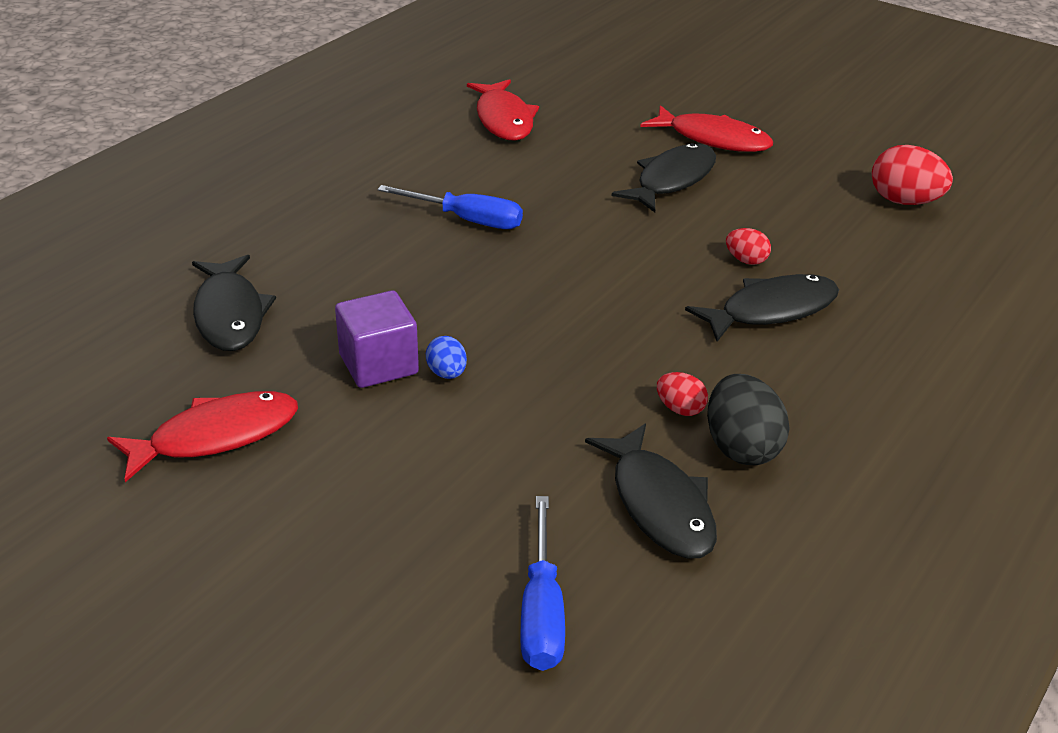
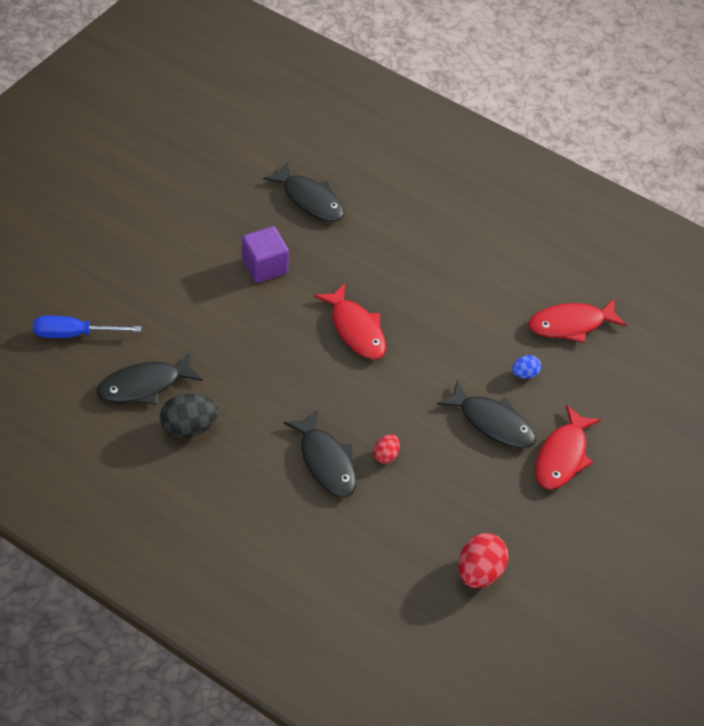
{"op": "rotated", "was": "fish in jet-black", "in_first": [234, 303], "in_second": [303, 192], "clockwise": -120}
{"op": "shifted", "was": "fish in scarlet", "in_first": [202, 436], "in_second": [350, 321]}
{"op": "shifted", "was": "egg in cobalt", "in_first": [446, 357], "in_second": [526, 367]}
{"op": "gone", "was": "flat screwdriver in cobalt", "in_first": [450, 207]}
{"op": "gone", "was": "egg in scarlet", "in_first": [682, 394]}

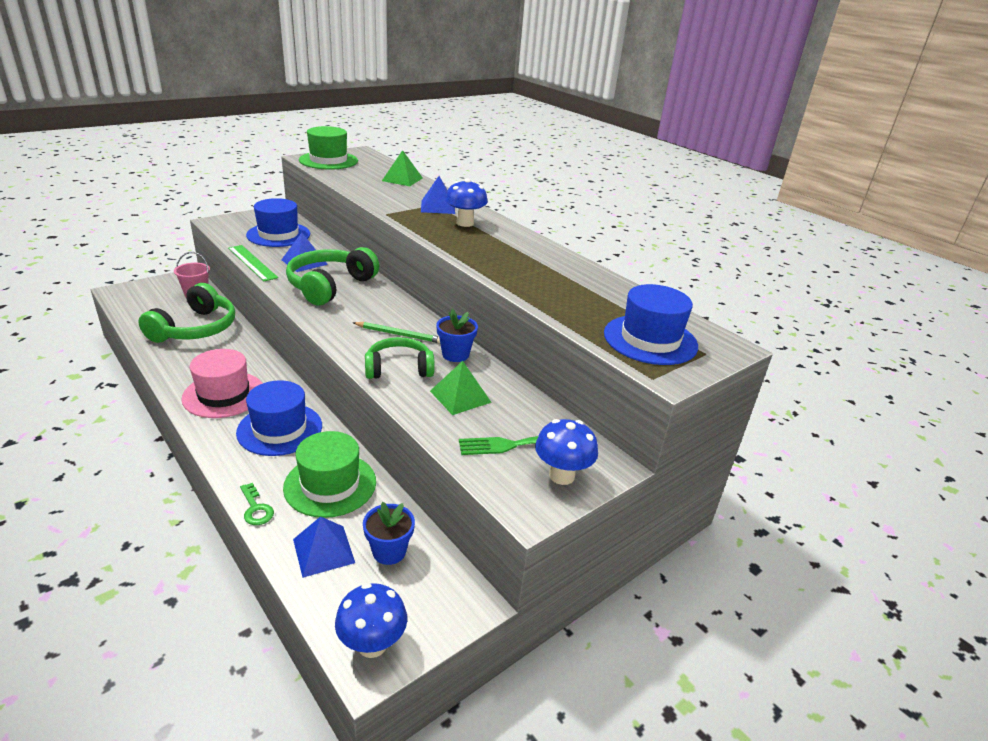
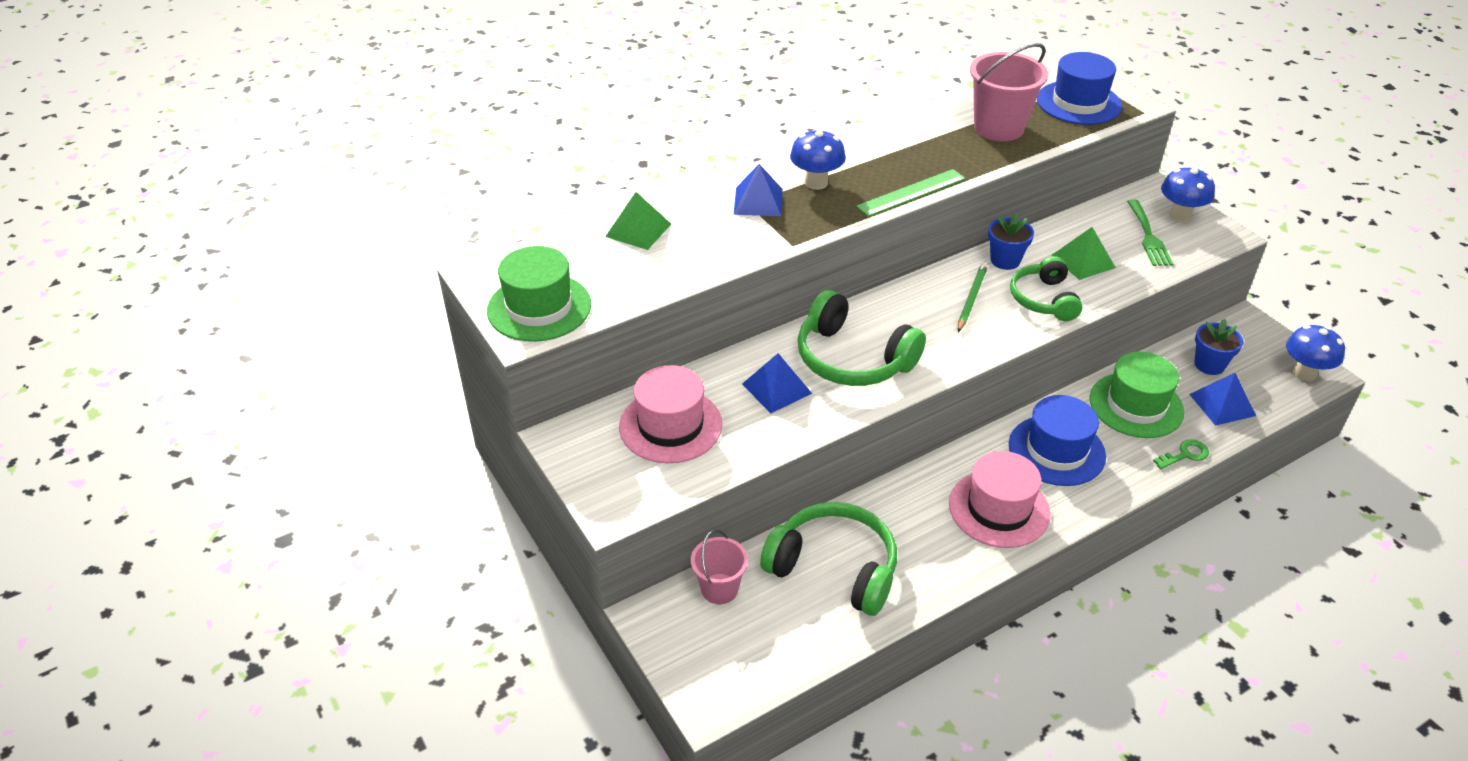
{"op": "repainted", "was": "top hat in cobalt", "now": "top hat in rose-pink", "in_first": [278, 222], "in_second": [671, 414]}
{"op": "shifted", "was": "measuring stick in emerald", "in_first": [253, 263], "in_second": [911, 193]}
{"op": "new", "now": "sand bucket in rose-pink", "in_second": [1009, 92]}

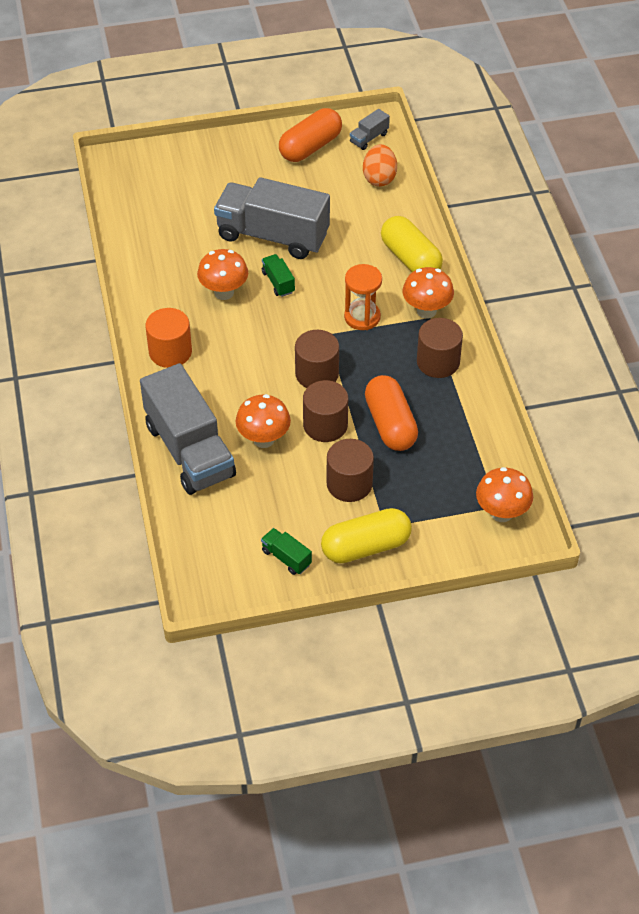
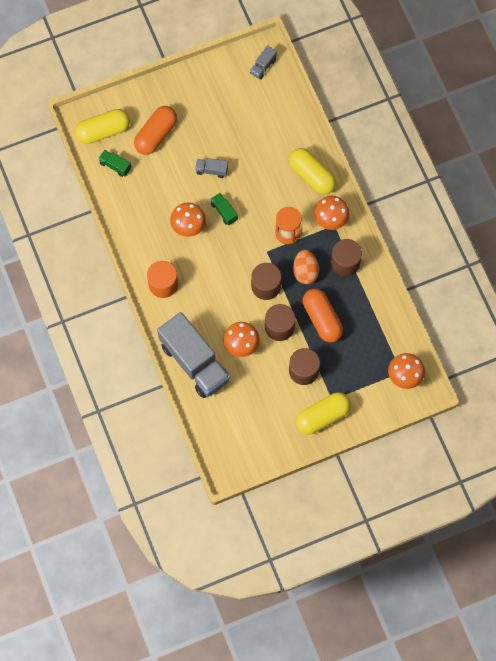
{"op": "new", "now": "pill in golden", "in_second": [102, 126]}
{"op": "shifted", "was": "truck in emerald", "in_first": [286, 551], "in_second": [114, 163]}
{"op": "shifted", "was": "pill in orange", "in_first": [310, 135], "in_second": [155, 130]}
{"op": "scaled", "was": "truck in gray", "in_first": [272, 218], "in_second": [211, 168], "ratio": 0.41}
{"op": "shifted", "was": "egg in orange", "in_first": [380, 165], "in_second": [306, 267]}

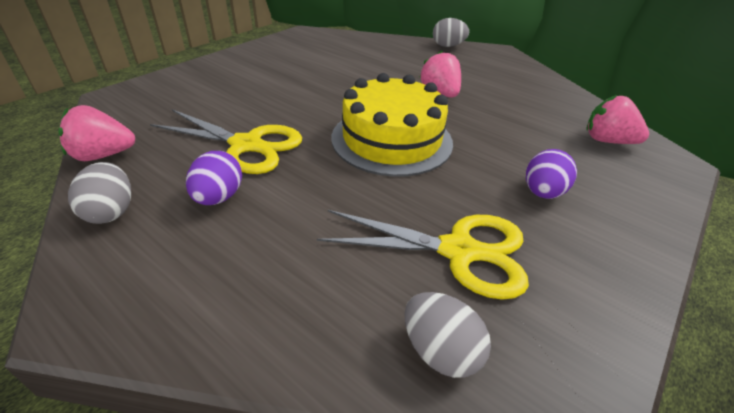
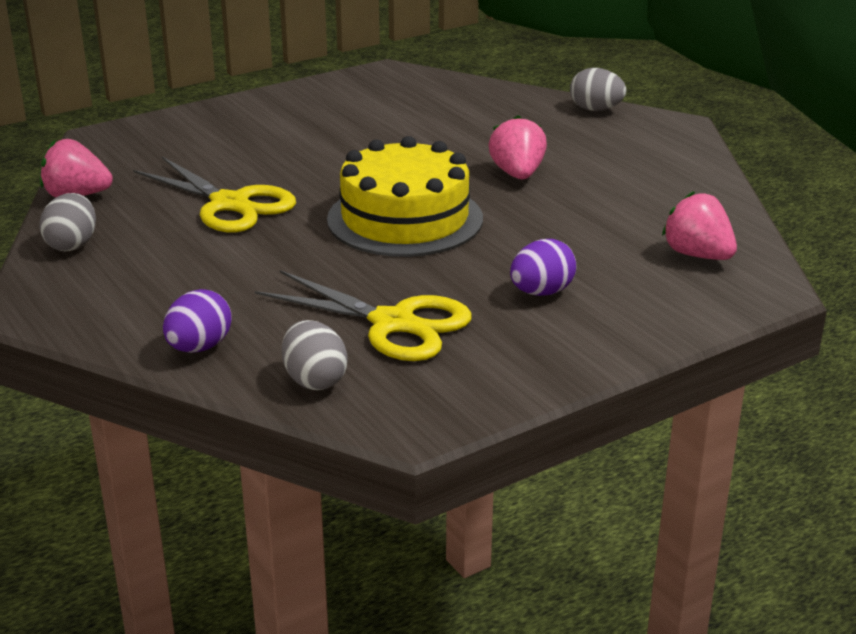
{"op": "shifted", "was": "egg in violet", "in_first": [214, 178], "in_second": [197, 321]}

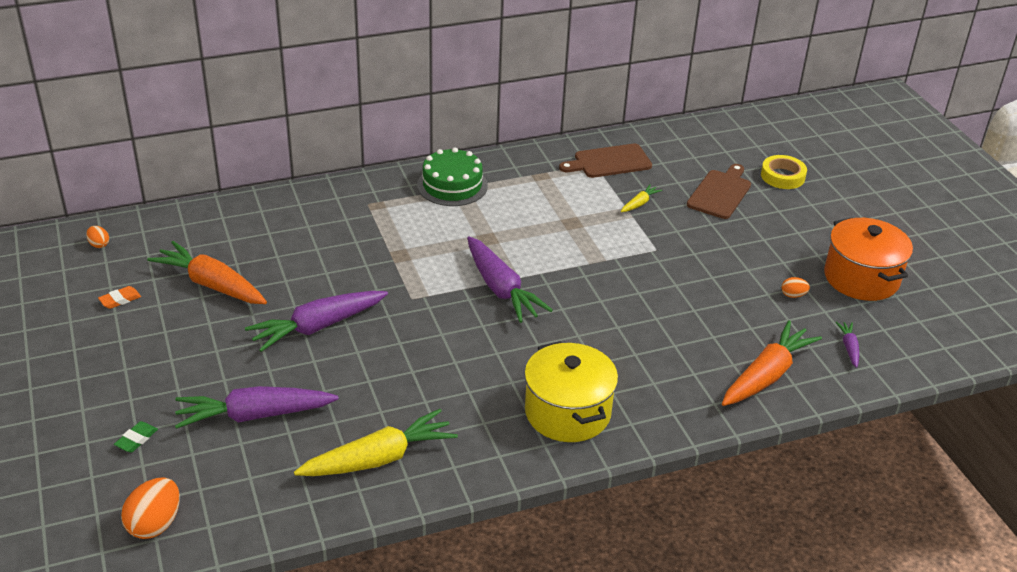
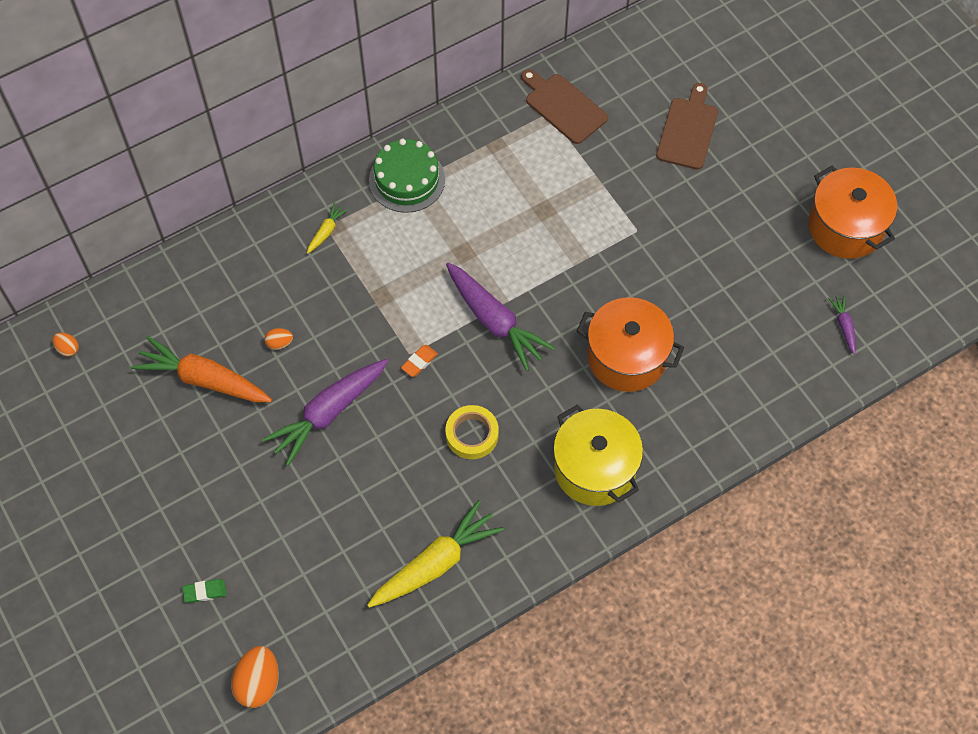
{"op": "rotated", "was": "pencil eraser in emerald", "in_first": [136, 436], "in_second": [204, 591], "clockwise": 60}
{"op": "shifted", "was": "egg in orange", "in_first": [796, 287], "in_second": [278, 339]}
{"op": "shifted", "was": "carrot in golden", "in_first": [641, 198], "in_second": [327, 228]}
{"op": "shifted", "was": "pencil eraser in orange", "in_first": [119, 297], "in_second": [419, 361]}
{"op": "shifted", "was": "roll of tape in golden", "in_first": [784, 172], "in_second": [472, 432]}
{"op": "rotated", "was": "bread board in dark brown", "in_first": [605, 161], "in_second": [564, 106], "clockwise": 75}
{"op": "new", "now": "stockpot in orange", "in_second": [630, 344]}
{"op": "gone", "was": "carrot in violet", "in_first": [257, 407]}
{"op": "gone", "was": "carrot in orange", "in_first": [772, 363]}

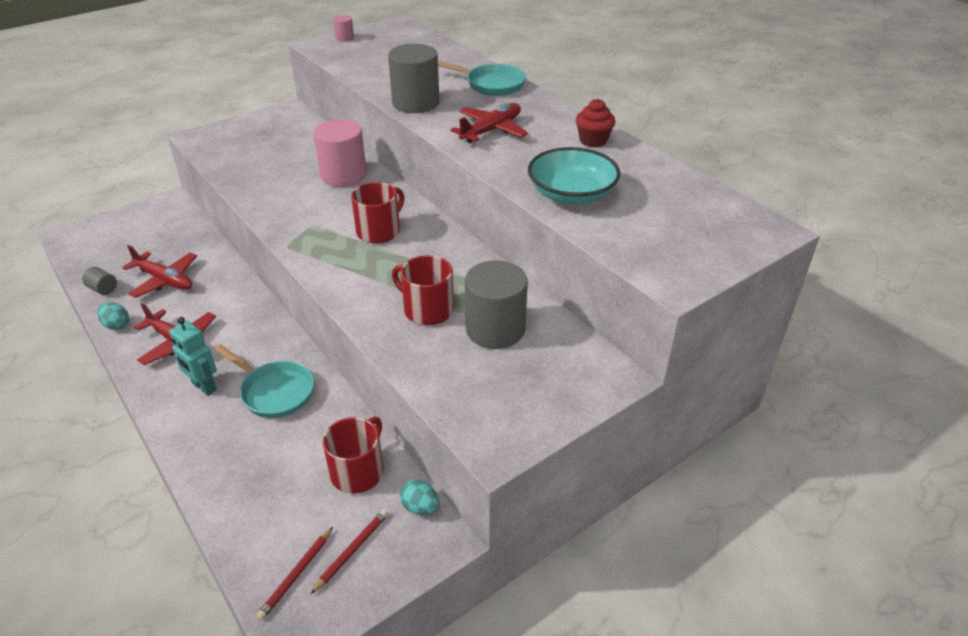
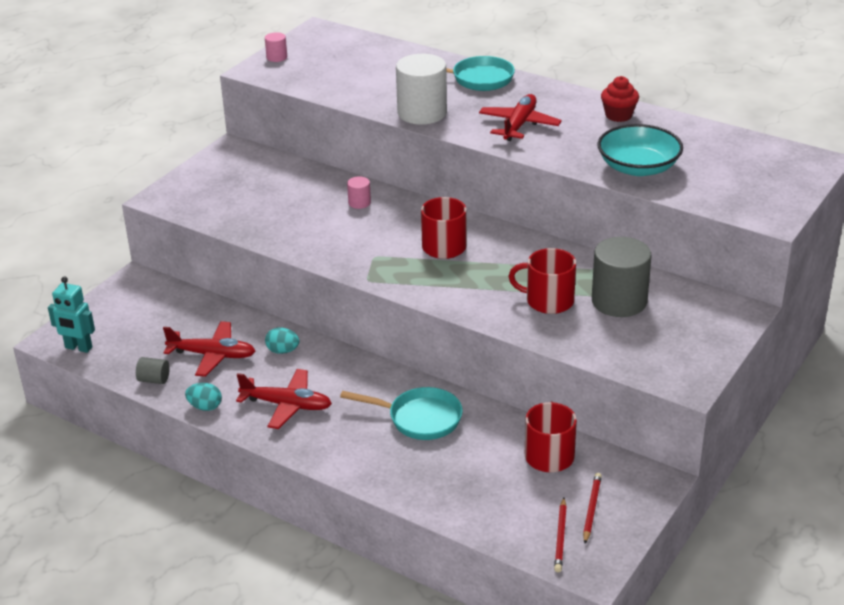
{"op": "shifted", "was": "toy robot in aqua", "in_first": [193, 356], "in_second": [71, 314]}
{"op": "shifted", "was": "egg in aqua", "in_first": [420, 497], "in_second": [282, 340]}
{"op": "scaled", "was": "cylinder shape in rose-pink", "in_first": [340, 153], "in_second": [359, 192], "ratio": 0.45}
{"op": "repainted", "was": "cylinder shape in gray", "now": "cylinder shape in pure white", "in_first": [414, 78], "in_second": [421, 89]}

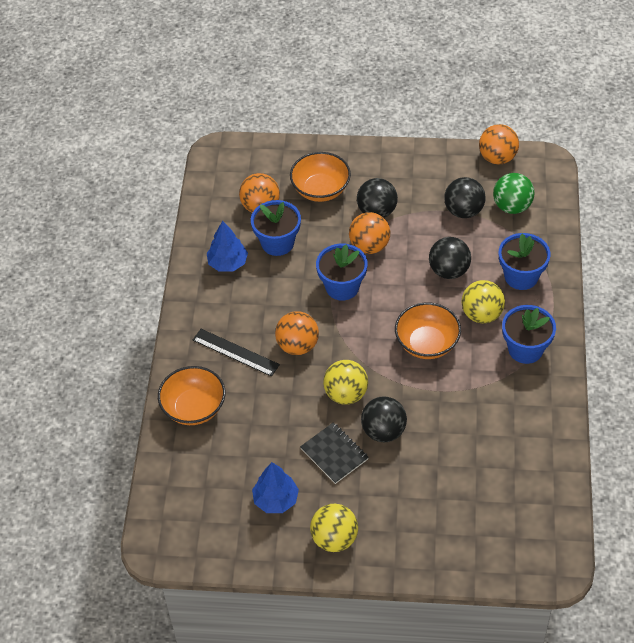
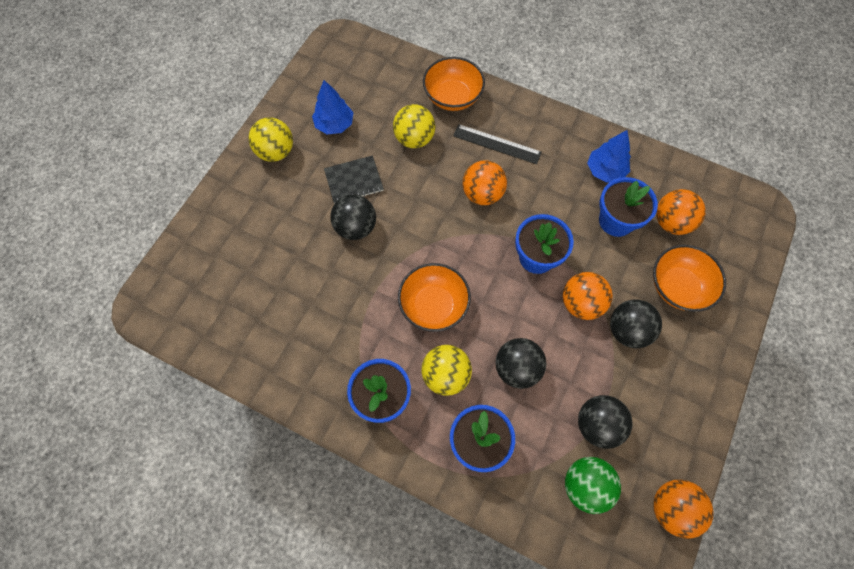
{"op": "shifted", "was": "sphere in golden", "in_first": [345, 382], "in_second": [414, 126]}
{"op": "rotated", "was": "measuring stick in jet-black", "in_first": [236, 353], "in_second": [497, 144], "clockwise": 60}

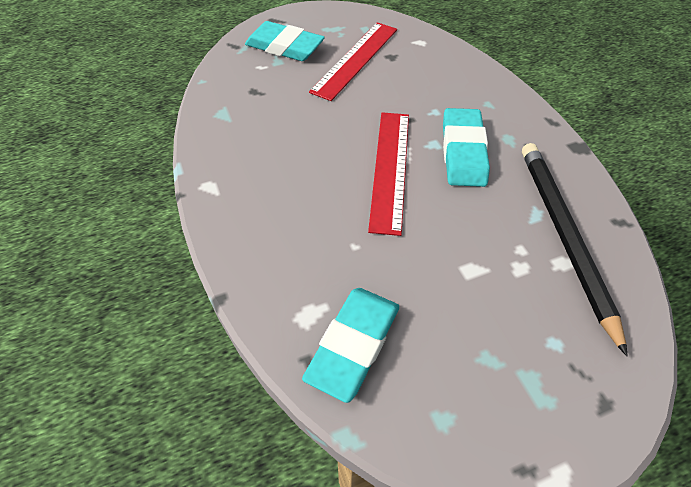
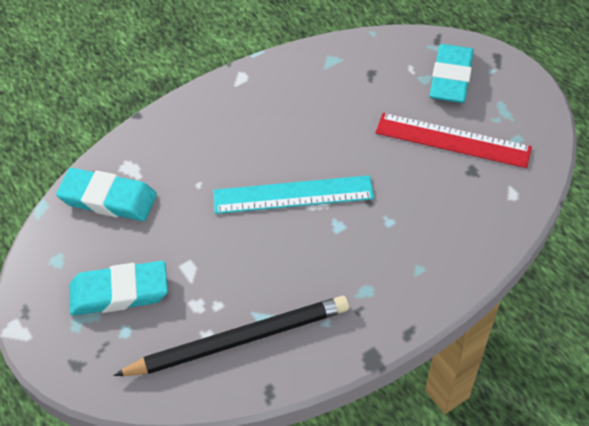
{"op": "shifted", "was": "pencil eraser in aqua", "in_first": [466, 147], "in_second": [119, 288]}
{"op": "repainted", "was": "measuring stick in scarlet", "now": "measuring stick in aqua", "in_first": [388, 174], "in_second": [293, 194]}

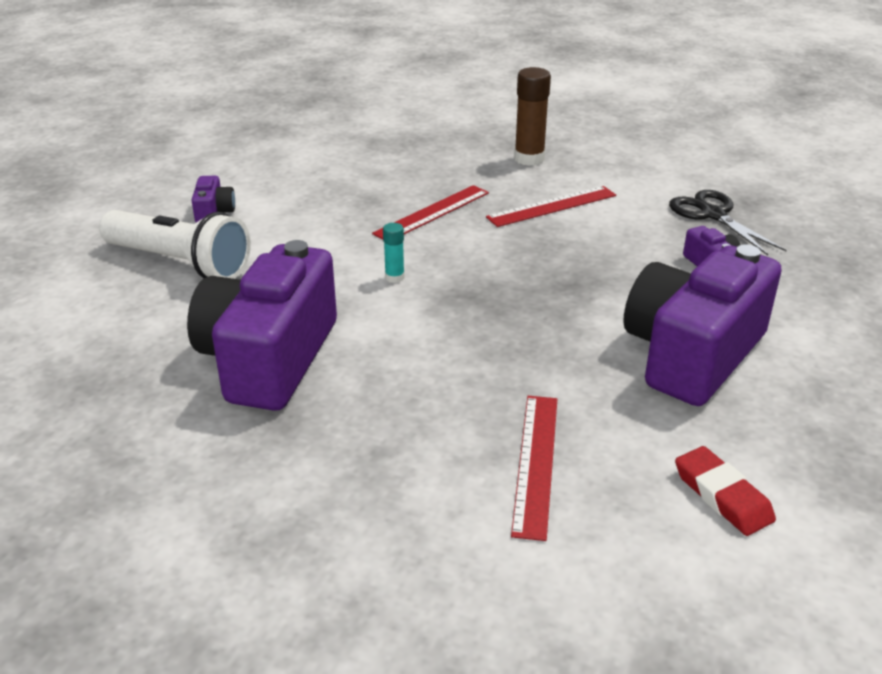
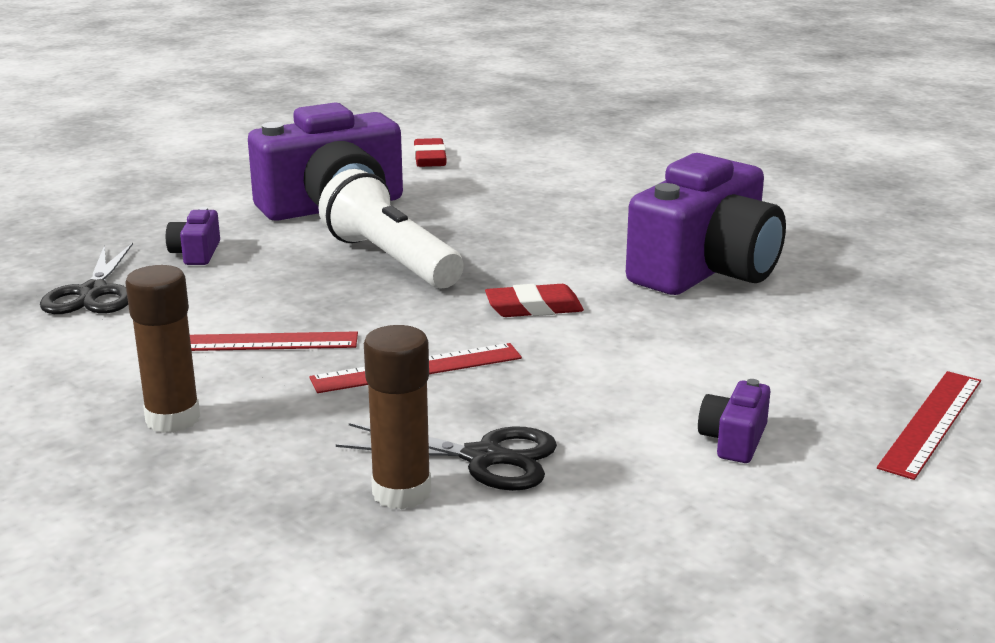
{"op": "shifted", "was": "flashlight in pure white", "in_first": [175, 244], "in_second": [391, 228]}
{"op": "new", "now": "scissors in jet-black", "in_second": [446, 457]}
{"op": "new", "now": "stick of glue in dark brown", "in_second": [397, 417]}
{"op": "swapped", "was": "stick of glue in aqua", "now": "pencil eraser in scarlet", "in_first": [393, 253], "in_second": [534, 300]}
{"op": "shifted", "was": "measuring stick in scarlet", "in_first": [534, 468], "in_second": [929, 425]}

